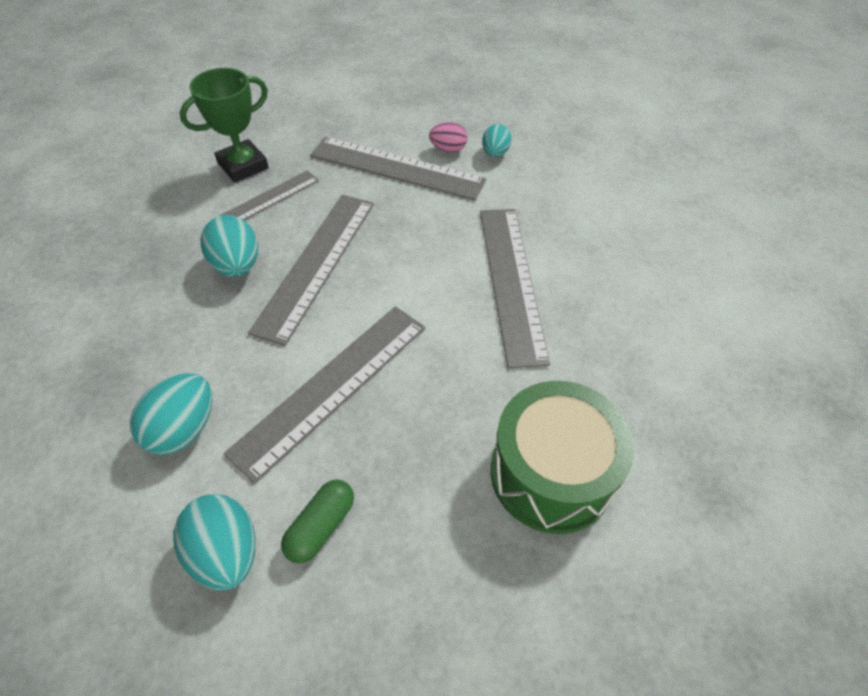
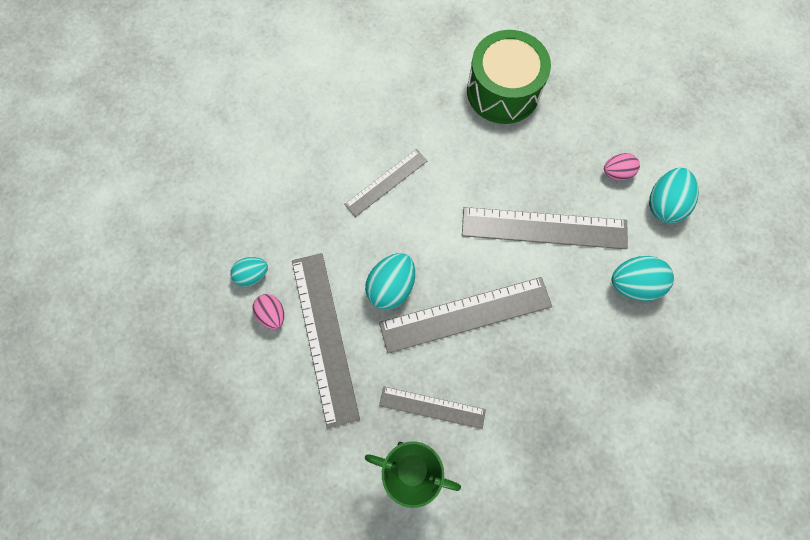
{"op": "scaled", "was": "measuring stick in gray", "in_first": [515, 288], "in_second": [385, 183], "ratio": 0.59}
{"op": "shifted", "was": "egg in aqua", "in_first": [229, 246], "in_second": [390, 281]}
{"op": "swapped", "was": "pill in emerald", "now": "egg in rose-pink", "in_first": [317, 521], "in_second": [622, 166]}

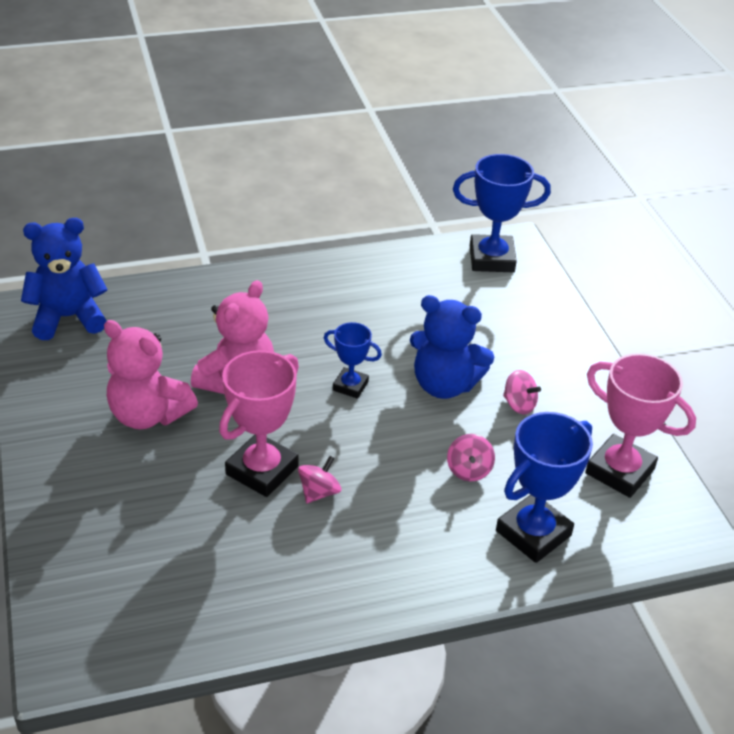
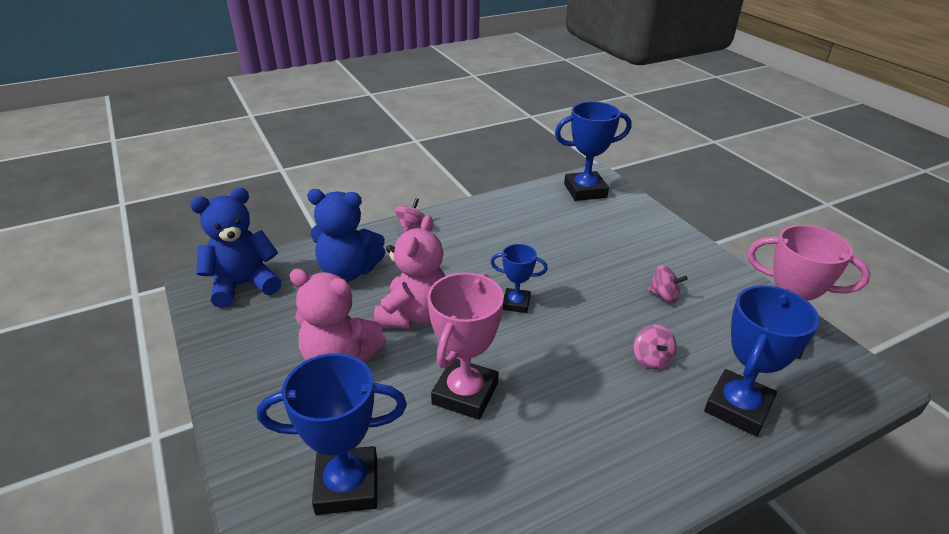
{"op": "new", "now": "prize cup in cobalt", "in_second": [332, 434]}
{"op": "shifted", "was": "stuffed bear in cobalt", "in_first": [452, 347], "in_second": [346, 235]}
{"op": "shifted", "was": "toy top in rose-pink", "in_first": [320, 480], "in_second": [410, 215]}

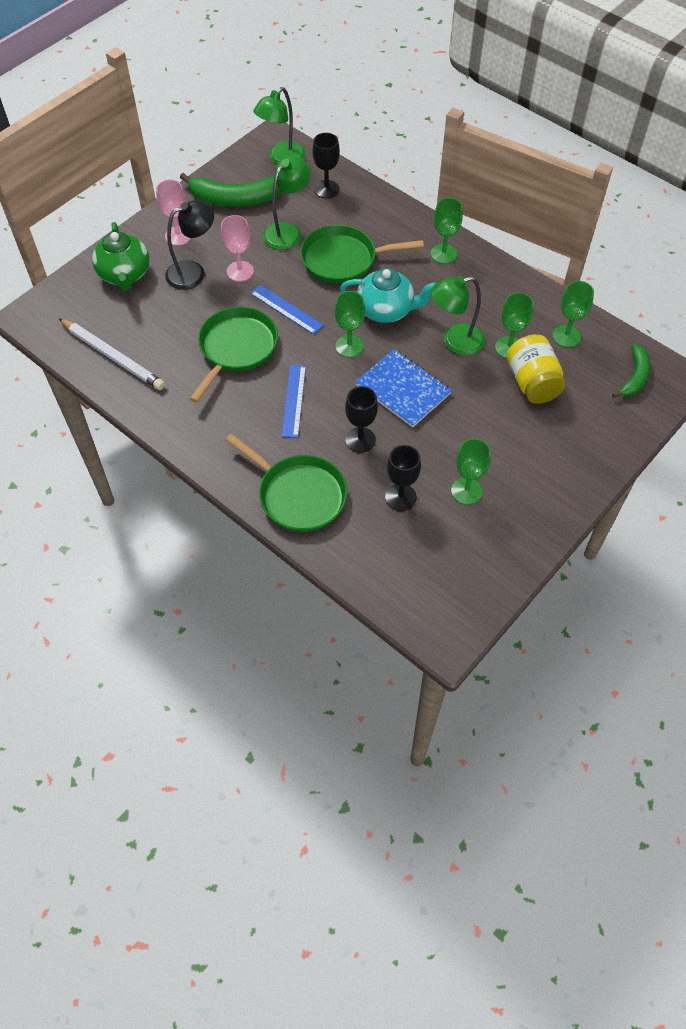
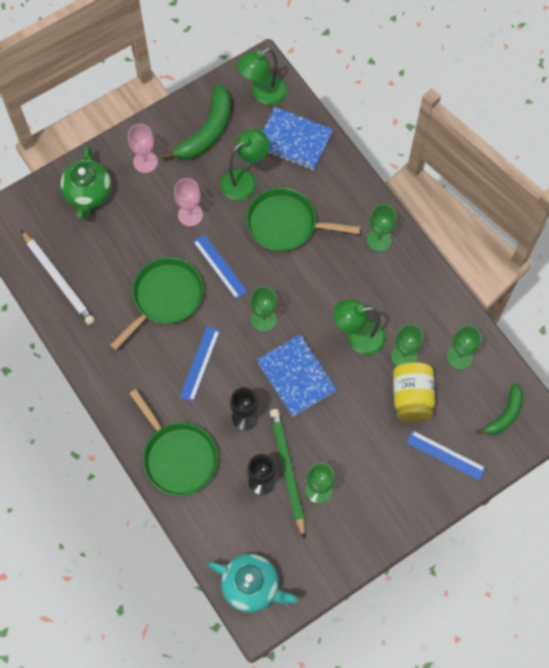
{"op": "rotated", "was": "toy banana in emerald", "in_first": [231, 190], "in_second": [196, 122], "clockwise": -75}
{"op": "shifted", "was": "teapot in aqua", "in_first": [388, 295], "in_second": [253, 583]}
{"op": "swapped", "was": "chalice in jet-black", "now": "exercise book in cobalt", "in_first": [326, 165], "in_second": [298, 138]}
{"op": "new", "now": "lead pencil in emerald", "in_second": [287, 474]}
{"op": "new", "now": "measuring stick in cobalt", "in_second": [446, 455]}
{"op": "gone", "was": "reading lamp in jet-black", "in_first": [189, 245]}

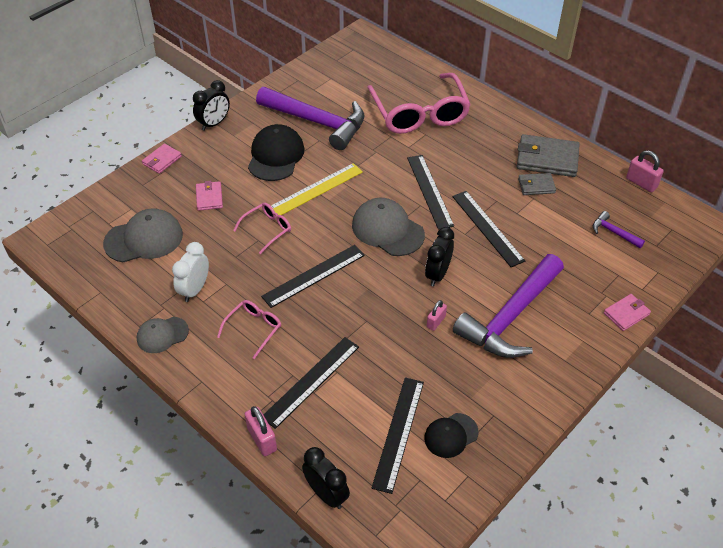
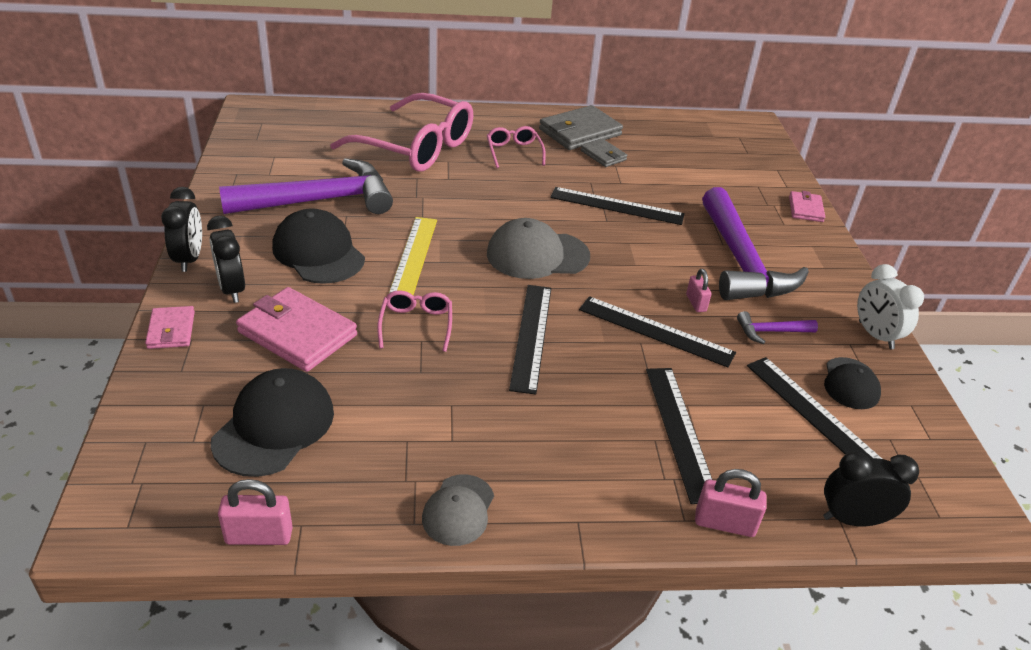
{"op": "shifted", "was": "clock in jet-black", "in_first": [439, 256], "in_second": [226, 259]}
{"op": "repainted", "was": "peaked cap in gray", "now": "peaked cap in jet-black", "in_first": [143, 235], "in_second": [272, 422]}
{"op": "shifted", "was": "lock in rose-pink", "in_first": [645, 171], "in_second": [255, 512]}
{"op": "scaled", "was": "billfold in rose-pink", "in_first": [209, 196], "in_second": [296, 329], "ratio": 1.81}
{"op": "shifted", "was": "eyeglasses in rose-pink", "in_first": [249, 329], "in_second": [516, 147]}
{"op": "shifted", "was": "measuring stick in jet-black", "in_first": [430, 192], "in_second": [657, 331]}
{"op": "rotated", "was": "billfold in gray", "in_first": [537, 184], "in_second": [604, 153], "clockwise": -75}
{"op": "shifted", "was": "hammer in violet", "in_first": [619, 229], "in_second": [777, 327]}
{"op": "shifted", "was": "clock in pure white", "in_first": [190, 272], "in_second": [890, 306]}

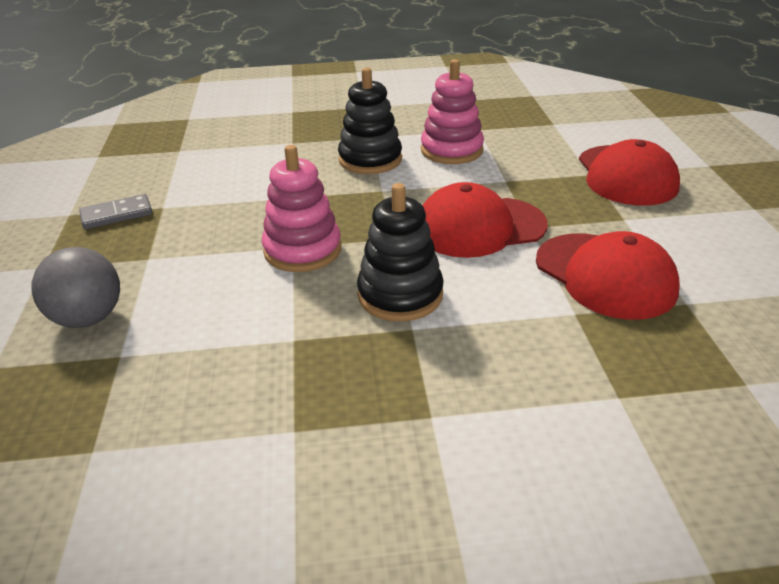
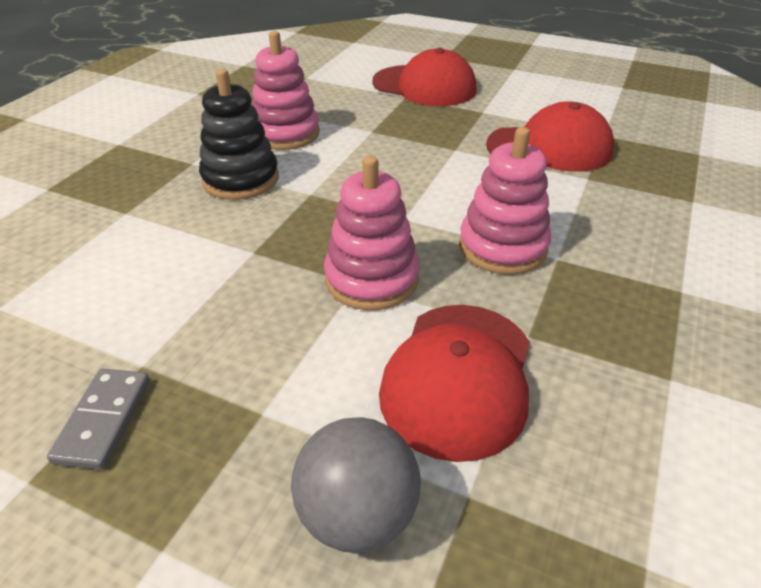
{"op": "shifted", "was": "peaked cap in scarlet", "in_first": [485, 220], "in_second": [454, 383]}
{"op": "repainted", "was": "ring stacker in jet-black", "now": "ring stacker in rose-pink", "in_first": [400, 252], "in_second": [505, 201]}

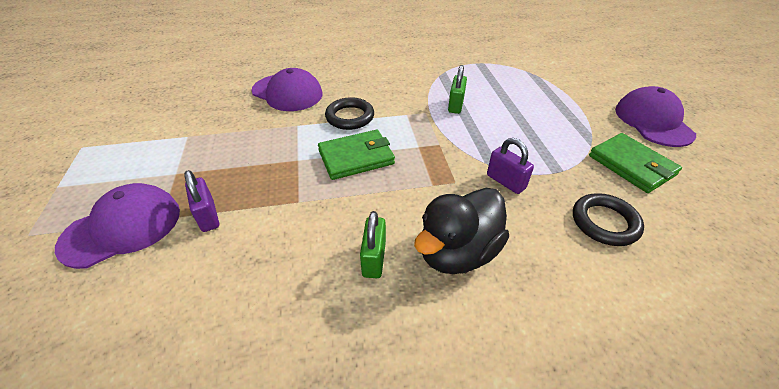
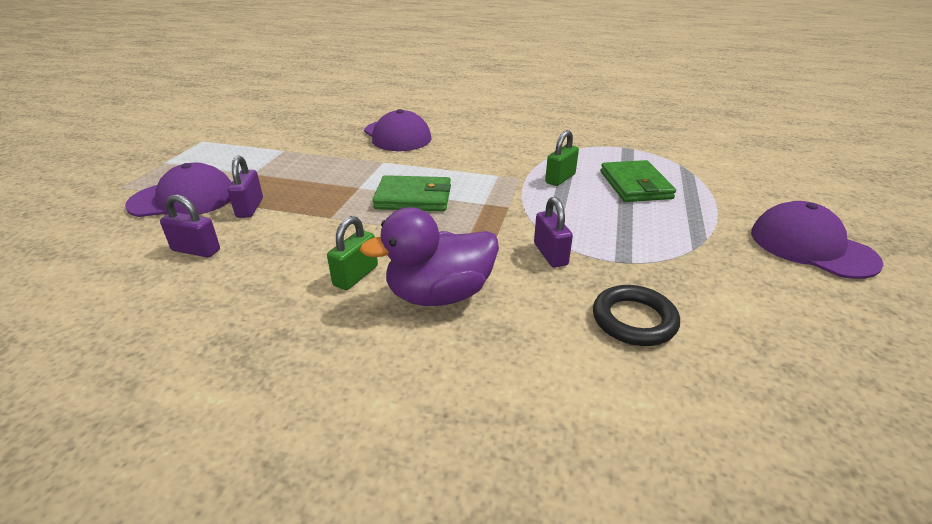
{"op": "new", "now": "lock in violet", "in_second": [190, 226]}
{"op": "repainted", "was": "rubber duck in jet-black", "now": "rubber duck in violet", "in_first": [461, 231], "in_second": [429, 256]}
{"op": "shifted", "was": "billfold in emerald", "in_first": [635, 163], "in_second": [638, 181]}
{"op": "rotated", "was": "peaked cap in violet", "in_first": [655, 116], "in_second": [817, 240], "clockwise": -60}
{"op": "gone", "was": "ring in jet-black", "in_first": [349, 113]}

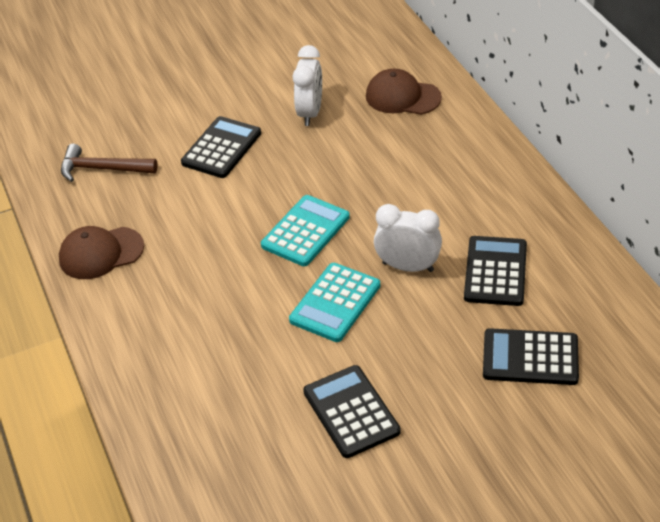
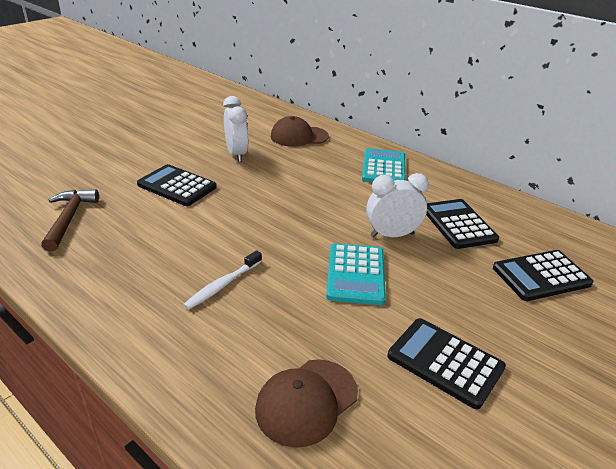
{"op": "rotated", "was": "hammer in dark brown", "in_first": [109, 163], "in_second": [70, 220], "clockwise": 105}
{"op": "rotated", "was": "pocket calculator in jet-black", "in_first": [221, 147], "in_second": [177, 185], "clockwise": -60}
{"op": "new", "now": "dental brush in pure white", "in_second": [222, 280]}
{"op": "shifted", "was": "peaked cap in dark brown", "in_first": [101, 252], "in_second": [306, 403]}
{"op": "shifted", "was": "pocket calculator in aqua", "in_first": [305, 230], "in_second": [384, 165]}

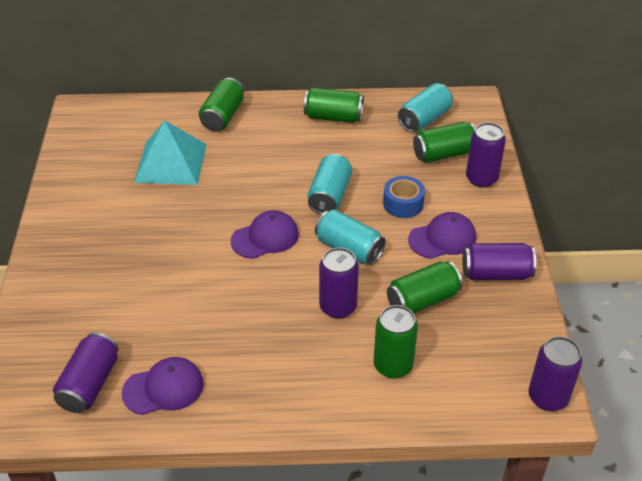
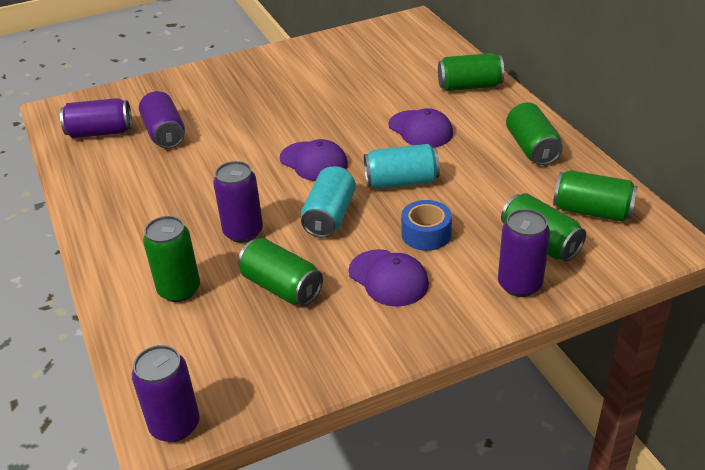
{"op": "shifted", "was": "soda can in violet", "in_first": [499, 261], "in_second": [162, 120]}
{"op": "shifted", "was": "peaked cap in violet", "in_first": [163, 386], "in_second": [420, 127]}
{"op": "repainted", "was": "soda can in aqua", "now": "soda can in emerald", "in_first": [425, 107], "in_second": [595, 196]}
{"op": "gone", "was": "pyramid shape in aqua", "in_first": [170, 152]}

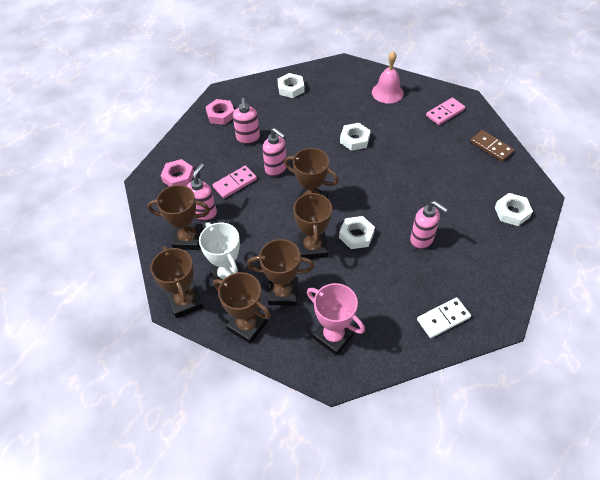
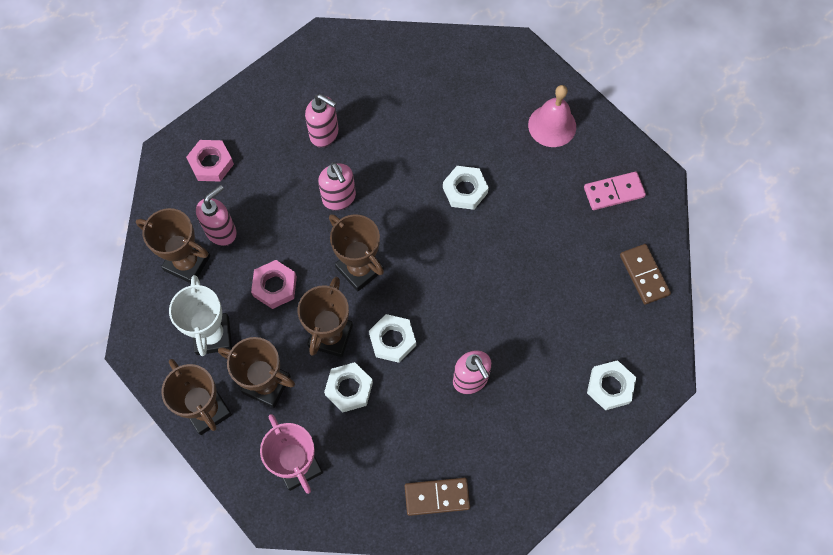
{"op": "shifted", "was": "nut in rose-pink", "in_first": [220, 112], "in_second": [274, 284]}
{"op": "rotated", "was": "soap pump in rose-pink", "in_first": [246, 121], "in_second": [322, 121], "clockwise": -75}
{"op": "shifted", "was": "nut in pure white", "in_first": [291, 85], "in_second": [348, 387]}
{"op": "repainted", "was": "domino in pure white", "now": "domino in dark brown", "in_first": [444, 317], "in_second": [437, 497]}
{"op": "gone", "was": "prize cup in dark brown", "in_first": [176, 282]}
{"op": "gone", "was": "domino in rose-pink", "in_first": [235, 182]}

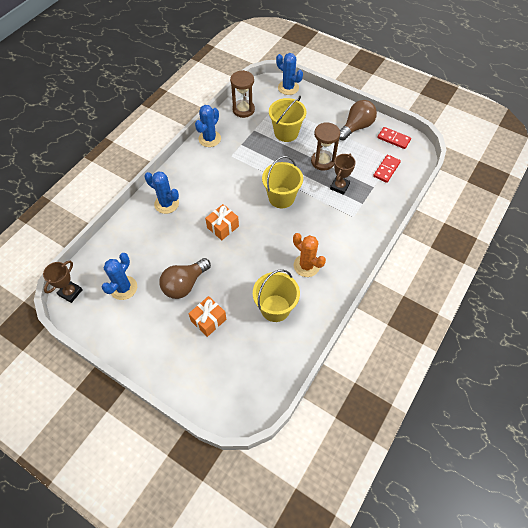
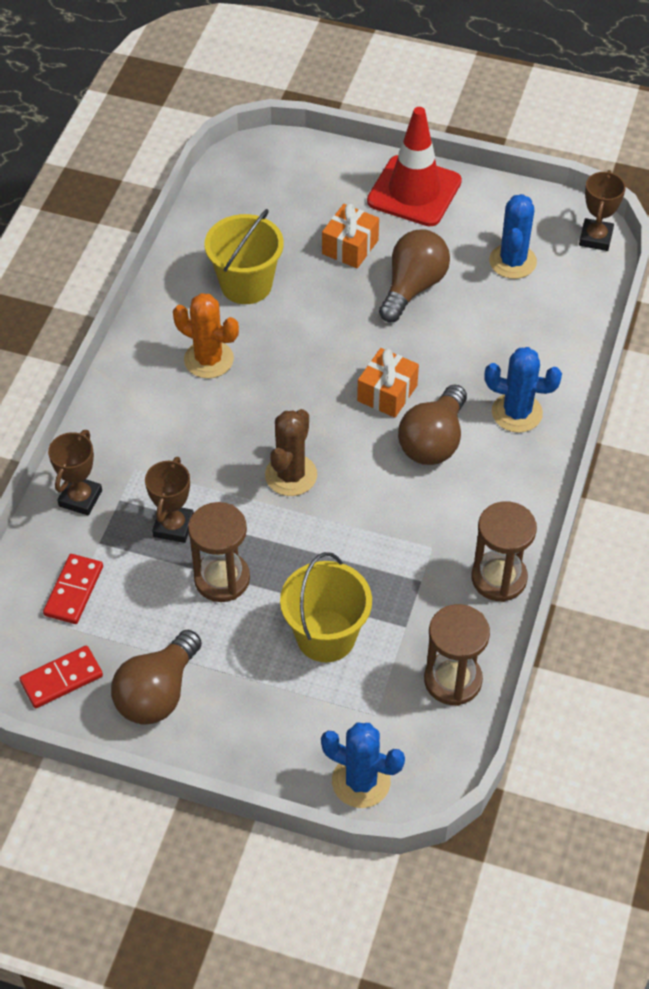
{"op": "rotated", "was": "domino in scarlet", "in_first": [394, 138], "in_second": [61, 677], "clockwise": -45}
{"op": "new", "now": "prize cup in dark brown", "in_second": [75, 472]}
{"op": "swapped", "was": "sand bucket in golden", "now": "saguaro cactus in dark brown", "in_first": [282, 182], "in_second": [291, 452]}
{"op": "new", "now": "traffic cone in scarlet", "in_second": [414, 166]}
{"op": "new", "now": "bulb in dark brown", "in_second": [432, 424]}
{"op": "swapped", "was": "saguaro cactus in cobalt", "now": "sand timer in dark brown", "in_first": [208, 126], "in_second": [504, 551]}

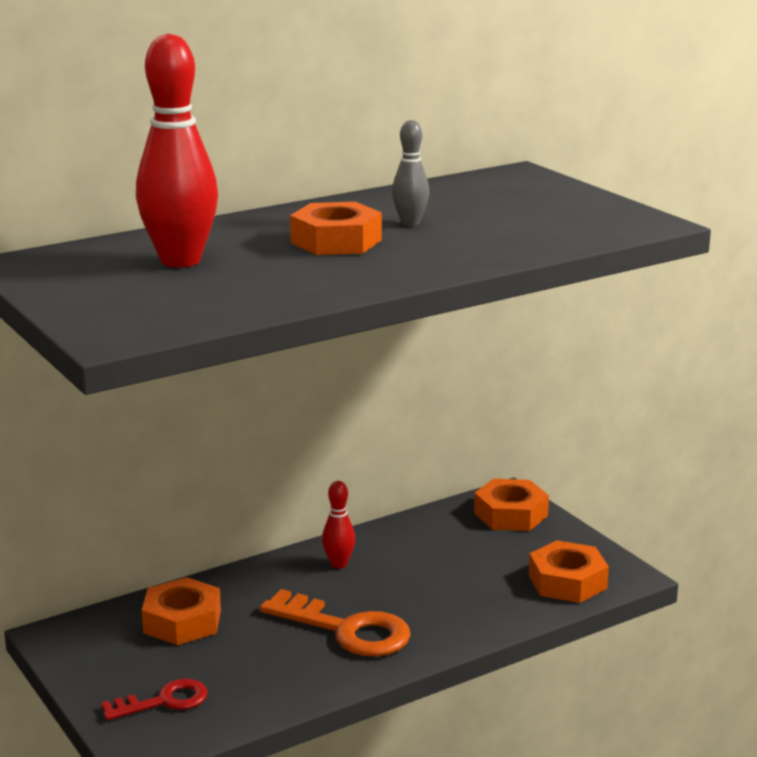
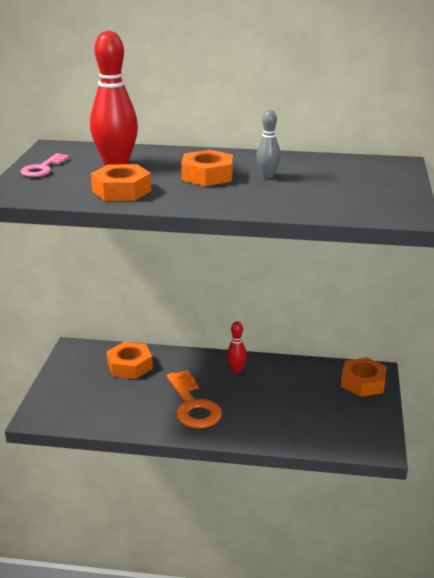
{"op": "new", "now": "latchkey in rose-pink", "in_second": [45, 165]}
{"op": "shifted", "was": "nut in orange", "in_first": [569, 571], "in_second": [121, 182]}
{"op": "gone", "was": "latchkey in scarlet", "in_first": [154, 699]}

